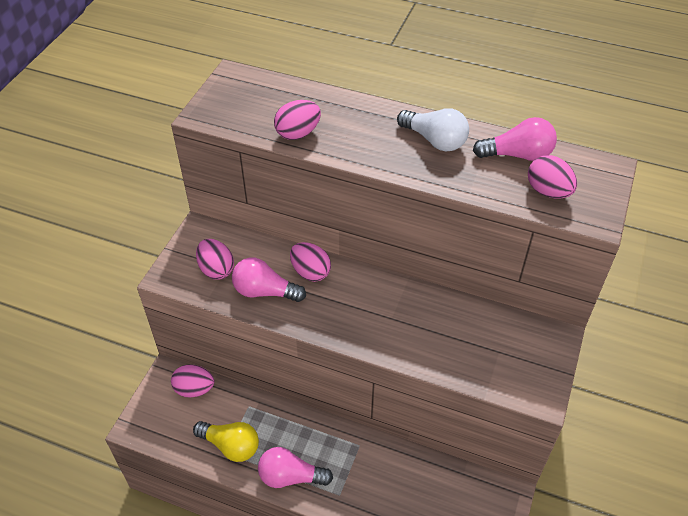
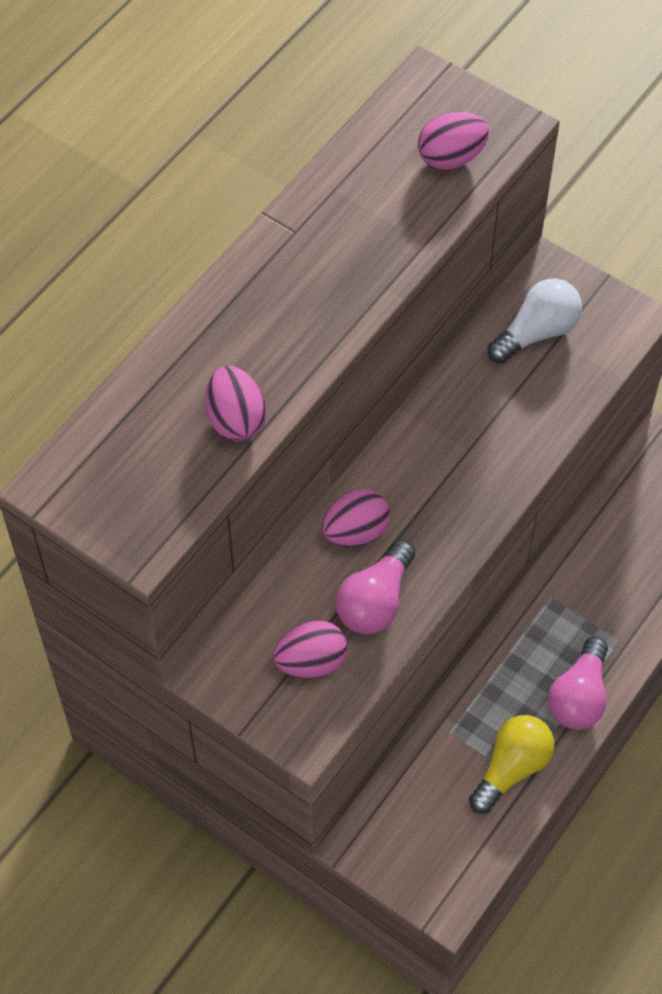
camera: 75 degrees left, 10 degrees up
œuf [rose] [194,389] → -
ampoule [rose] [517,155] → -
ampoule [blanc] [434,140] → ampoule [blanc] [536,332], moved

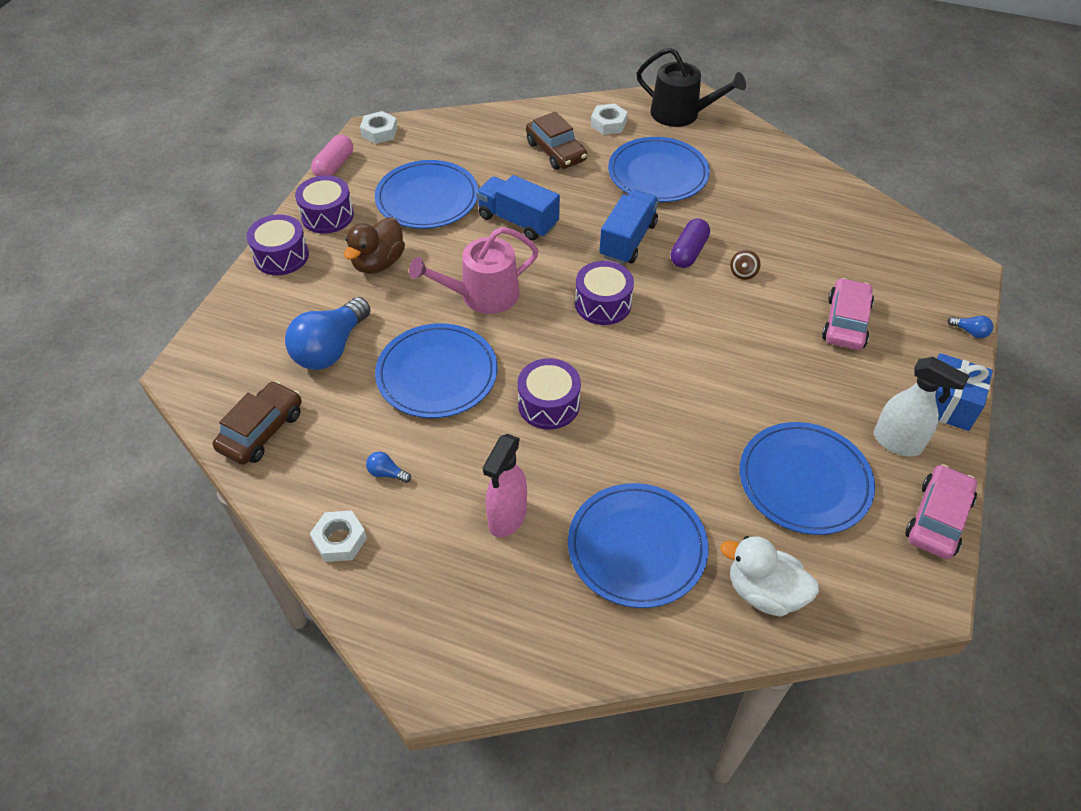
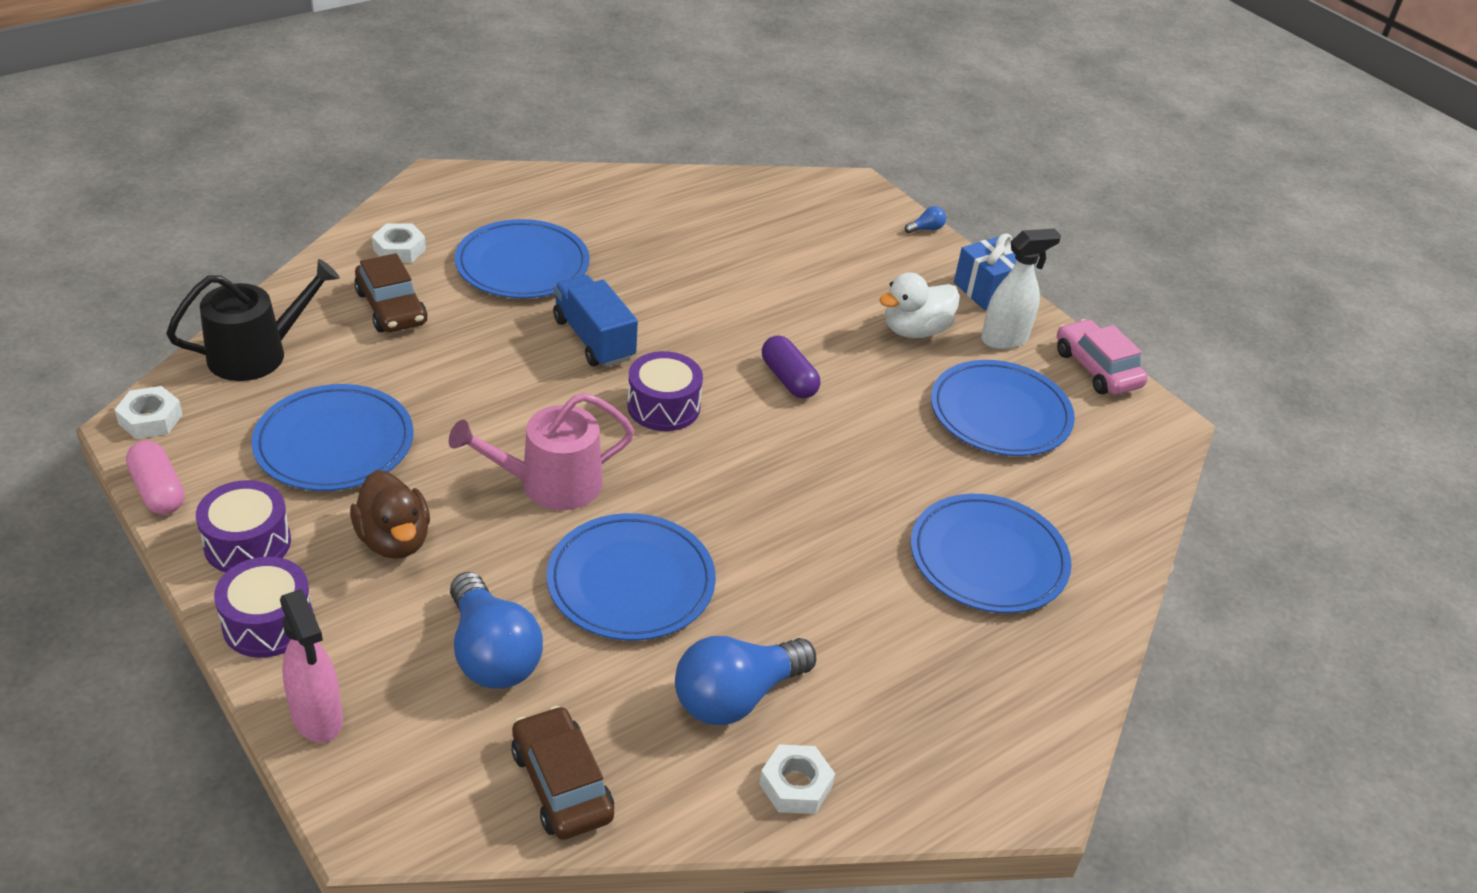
camera: 60 degrees left, 10 degrees down
camion [bleu] [518,221] → -
tambour [violet] [548,404] → -
toupie [marron] [743,273] → -
voiture [rose] [845,322] → -
vaporisateur [rose] [507,518] → vaporisateur [rose] [317,718], moved
arrosoir [noir] [681,114] → arrosoir [noir] [257,354], moved
gélule [violet] [688,252] → gélule [violet] [788,379], moved
canard [blanc] [764,592] → canard [blanc] [915,330], moved
arrosoir [rose] [482,295] → arrosoir [rose] [550,484], 60 degrees clockwise
voiture [marron] [556,151] → voiture [marron] [391,308], 60 degrees clockwise
ampoule [bleu] [387,473] → ampoule [bleu] [736,697], x2.49

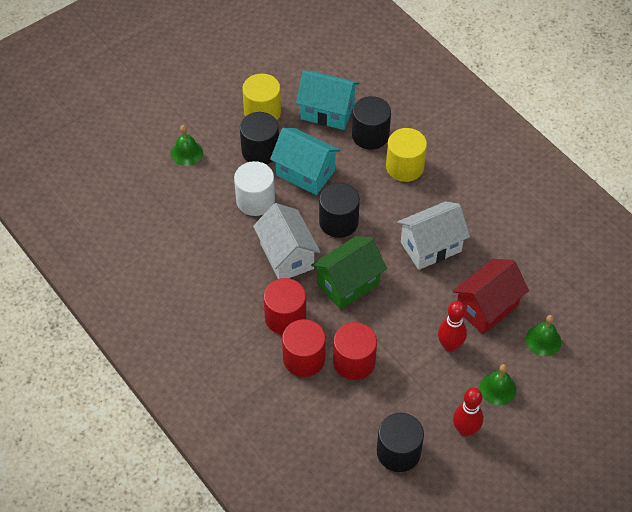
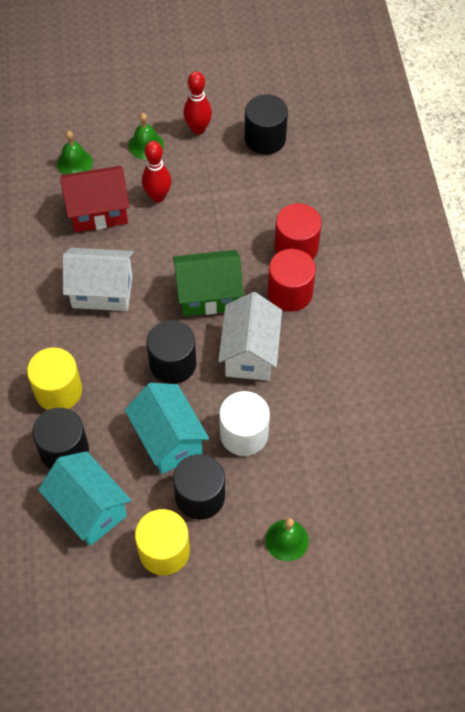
camera: 150 degrees left, 5 degrees up
cylindre [rouge] [354,361] → -

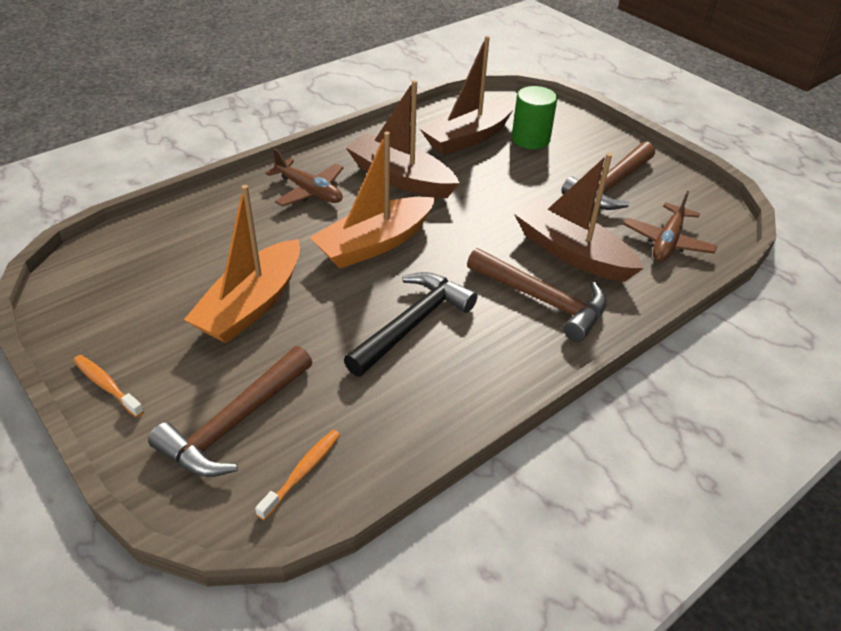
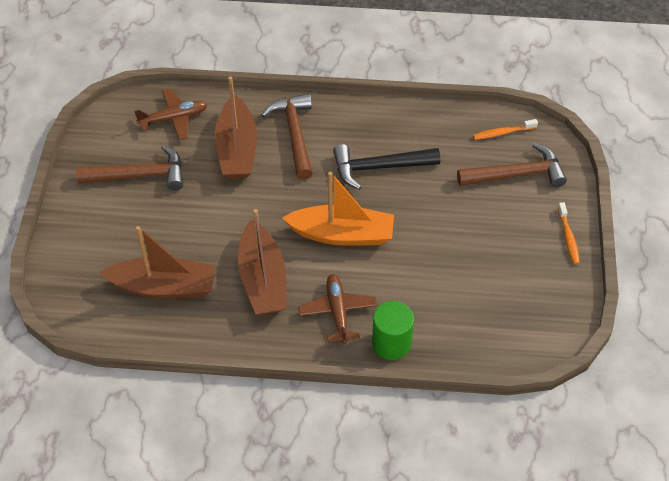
camera: 135 degrees left, 10 degrees up
bateau [orange] [251,305] → -
cylindre [vert] [530,139] → cylindre [vert] [391,343], moved

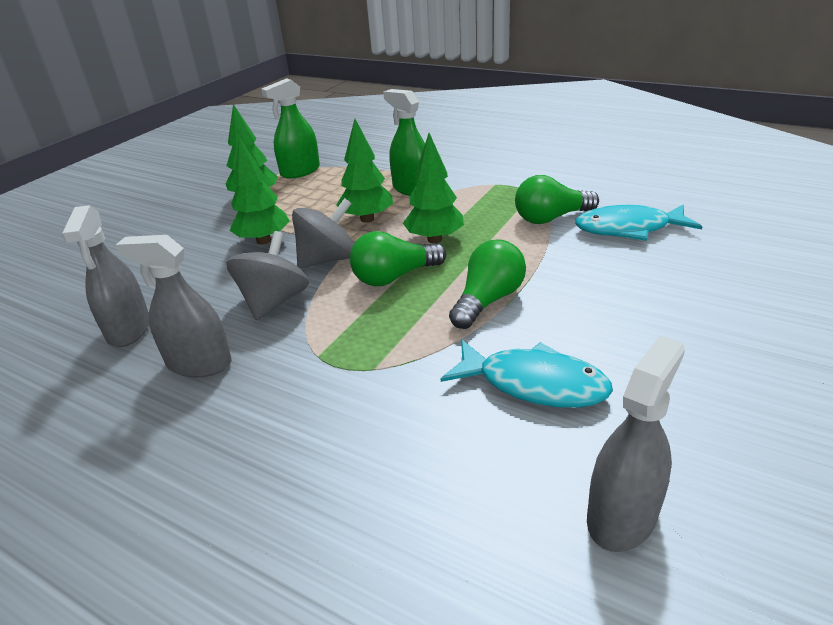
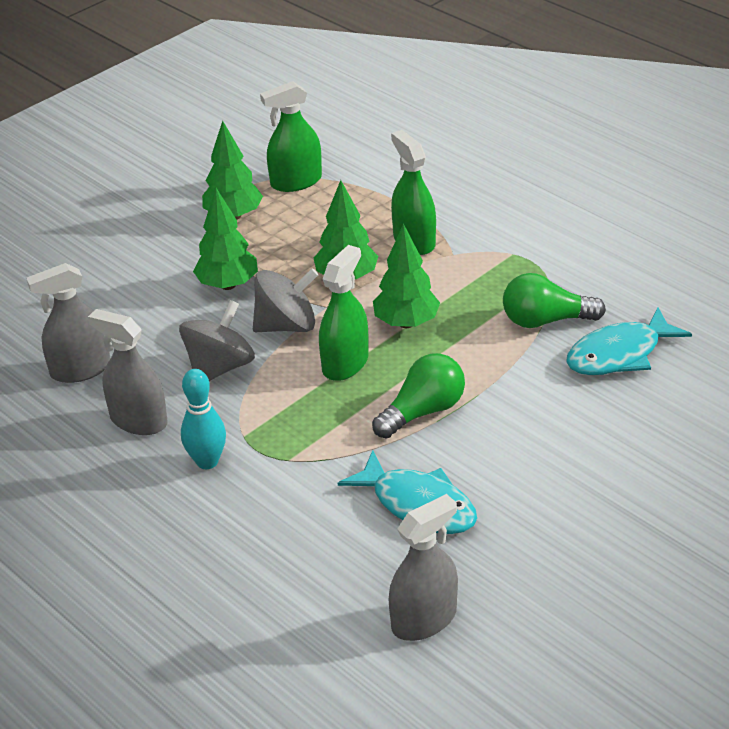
camera: 15 degrees right, 5 degrees up
- → quille [turquoise] [207,461]
ampoule [vert] [394,277] → vaporisateur [vert] [345,363]
vaporisateur [gris] [129,329] → vaporisateur [gris] [80,369], 60 degrees clockwise
poisson [turquoise] [628,229] → poisson [turquoise] [619,354], 45 degrees counterclockwise

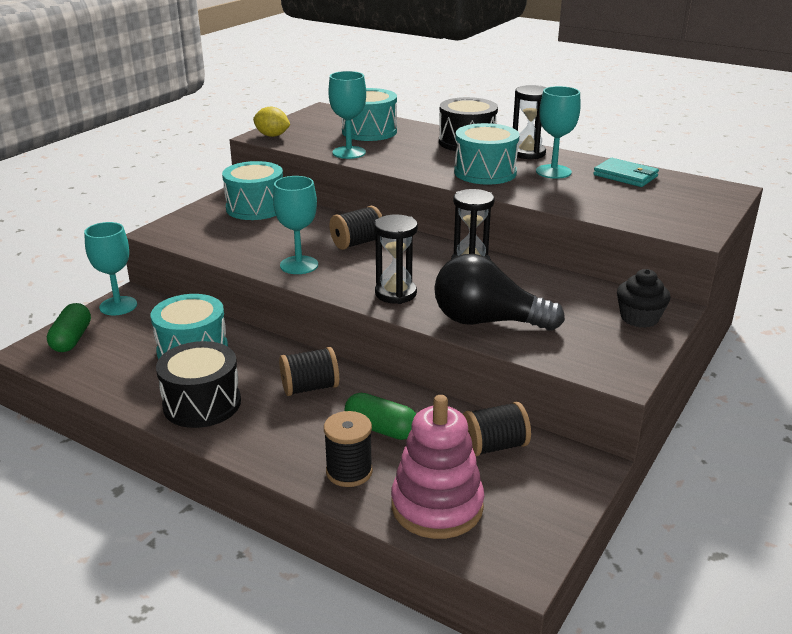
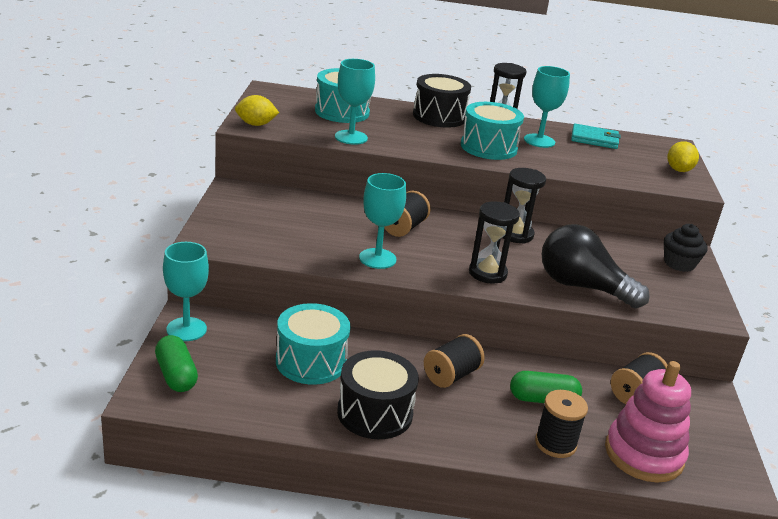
camera: 30 degrees left, 0 degrees up
tambour [turquoise] [255,208] → -
- → citron [jaune] [679,170]
ampoule [noir] [487,321] → ampoule [noir] [582,287], 45 degrees clockwise

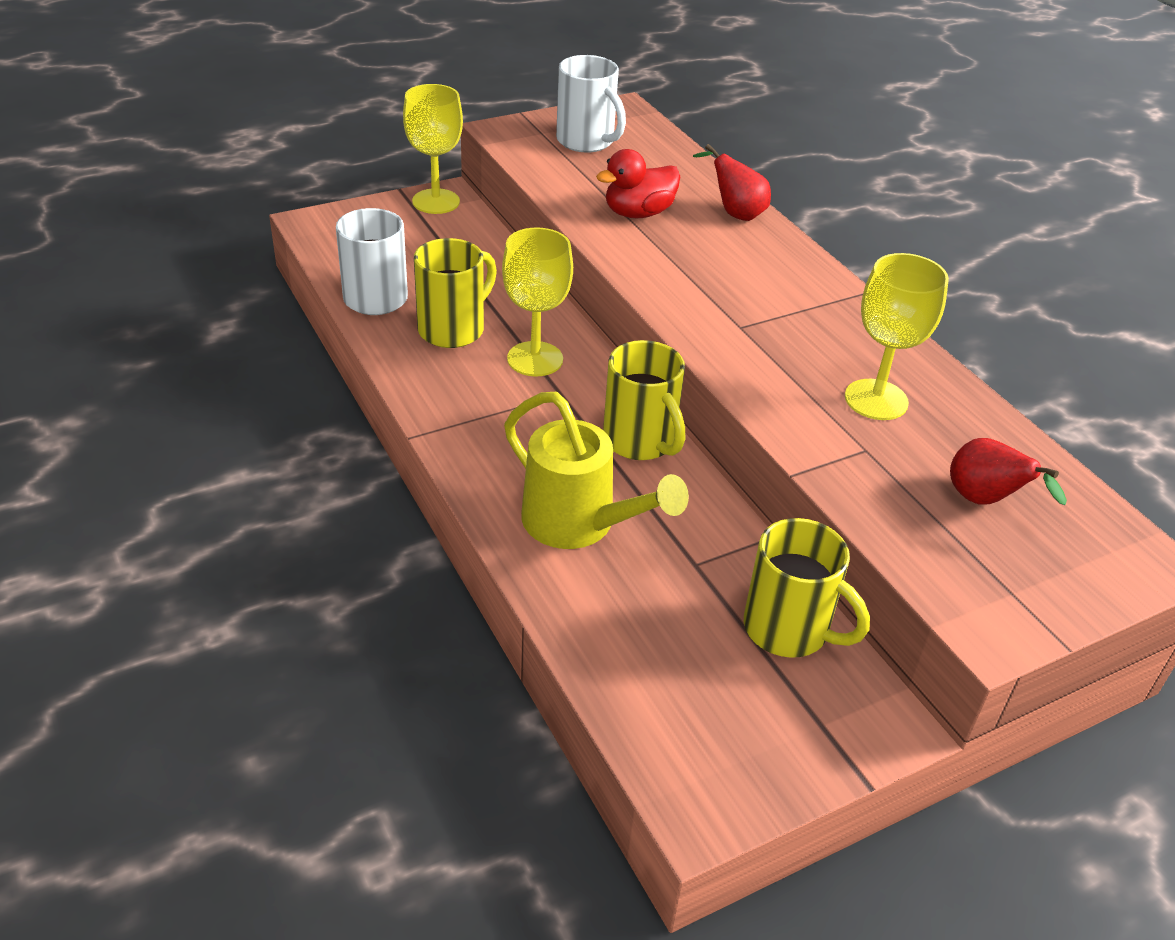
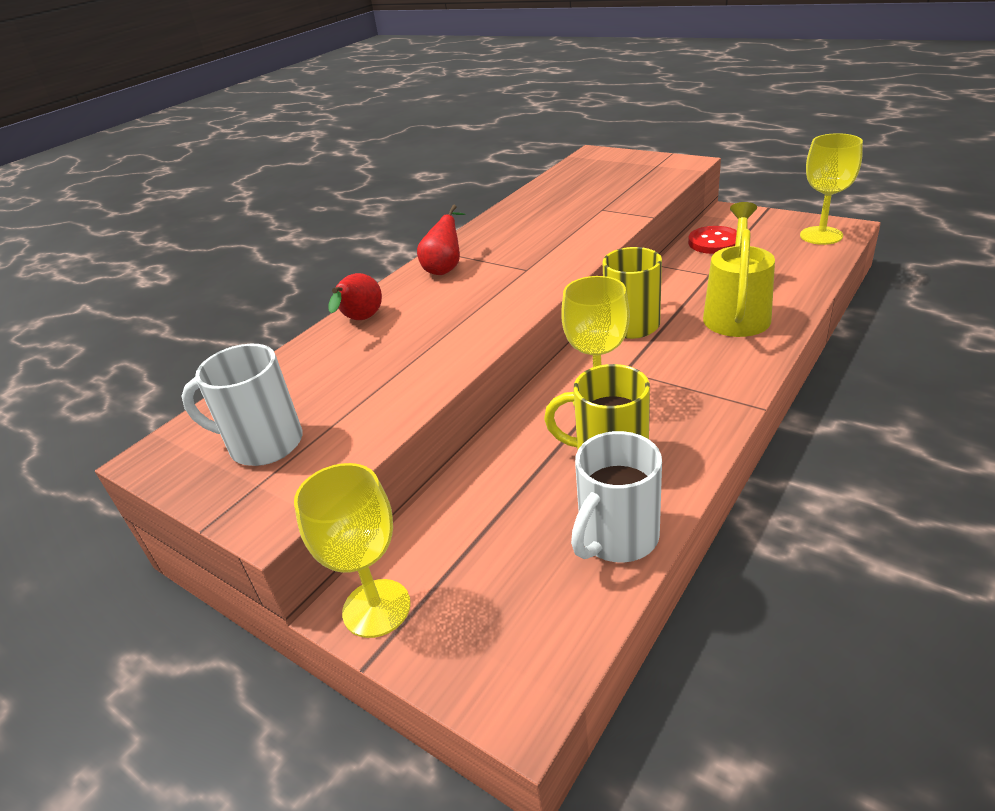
camera: 110 degrees left, 5 degrees down
canard [rouge] [638,213] → -
verre à pied [jaune] [876,400] → verre à pied [jaune] [821,235], moved
poire [rouge] [985,501] → poire [rouge] [445,268], moved
tasse [jaune] [788,630] → bouton [rouge] [714,242]
tasse [blanc] [586,141] → tasse [blanc] [263,444], 105 degrees counterclockwise

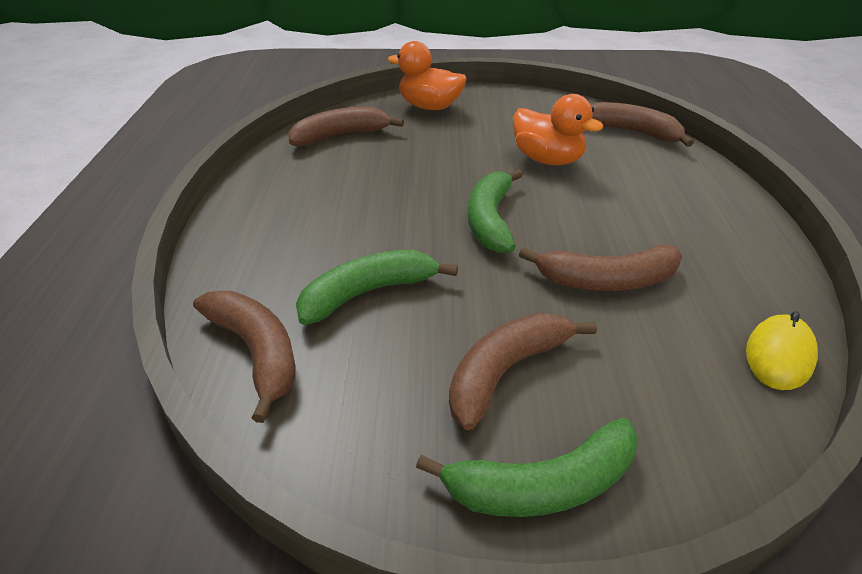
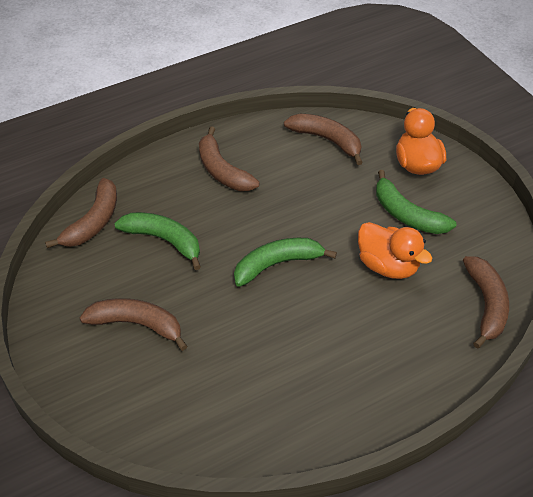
camera: 60 degrees right, 10 degrees up
souris [jaune] [779,356] → -
banane [vert] [542,485] → banane [vert] [407,214], moved
banane [marron] [607,281] → banane [marron] [222,170], moved
canard [orange] [547,160] → canard [orange] [388,266], 60 degrees counterclockwise

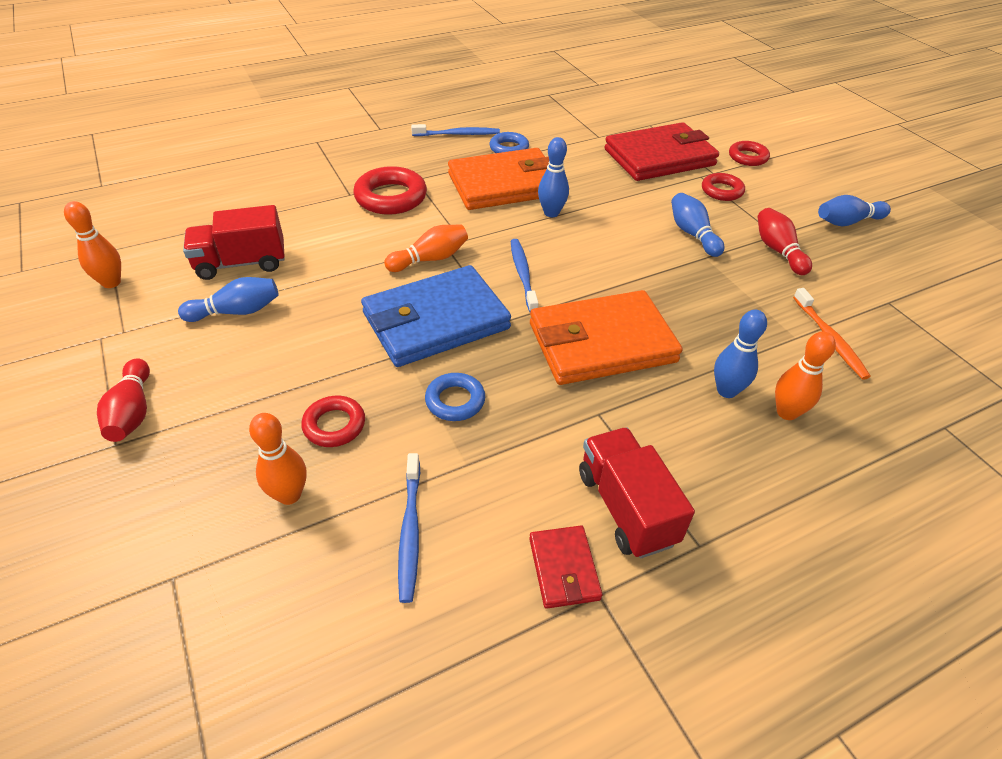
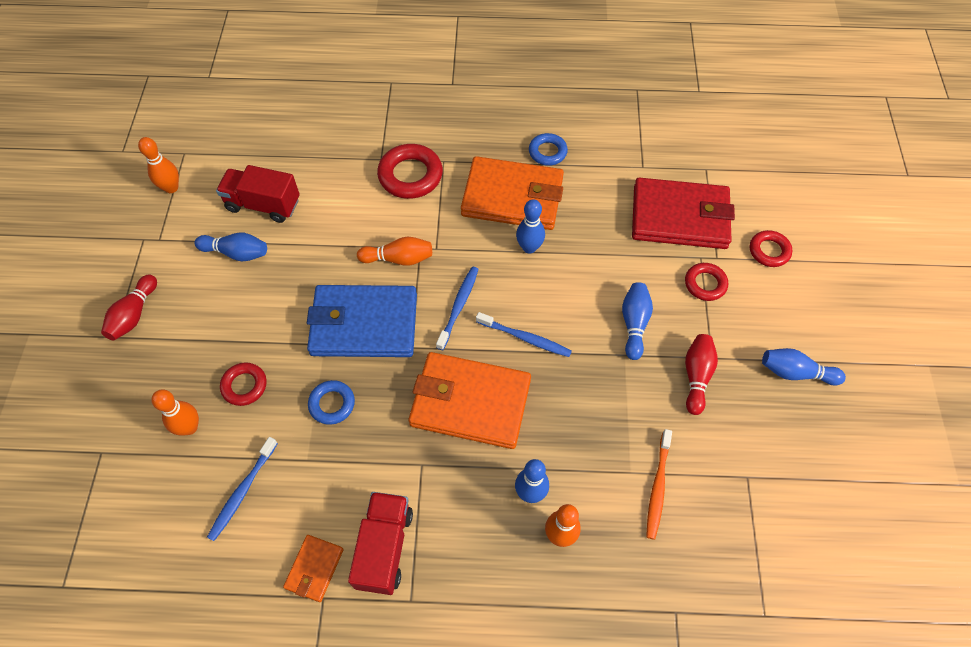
camera: 30 degrees right, 15 degrees up
brosse à dents [bleu] [458,134] → brosse à dents [bleu] [525,338], moved
portefeuille [rouge] [563,569] → portefeuille [orange] [314,569]

